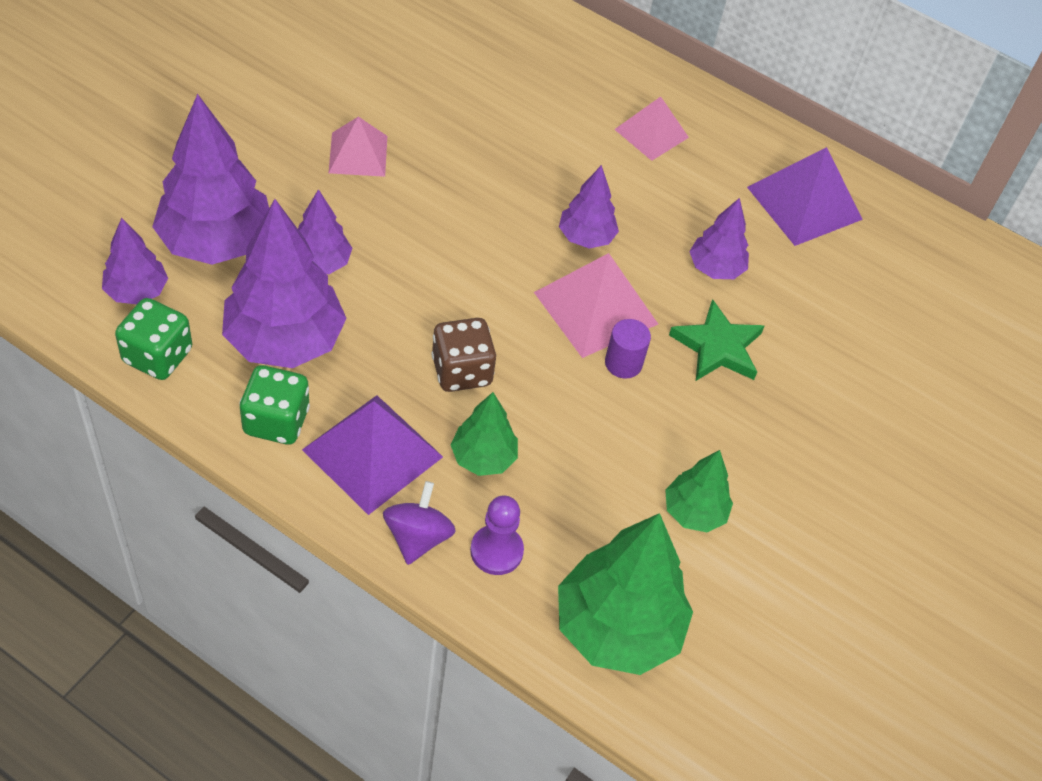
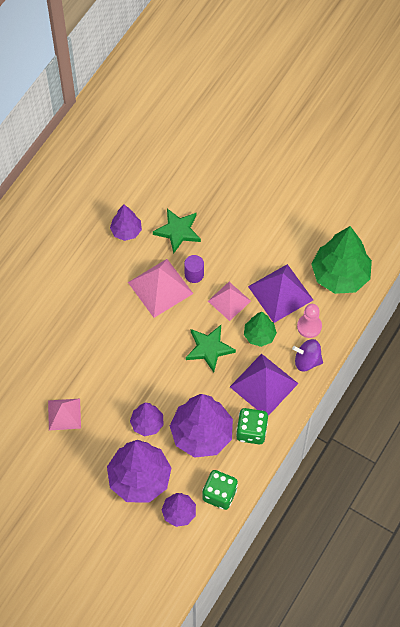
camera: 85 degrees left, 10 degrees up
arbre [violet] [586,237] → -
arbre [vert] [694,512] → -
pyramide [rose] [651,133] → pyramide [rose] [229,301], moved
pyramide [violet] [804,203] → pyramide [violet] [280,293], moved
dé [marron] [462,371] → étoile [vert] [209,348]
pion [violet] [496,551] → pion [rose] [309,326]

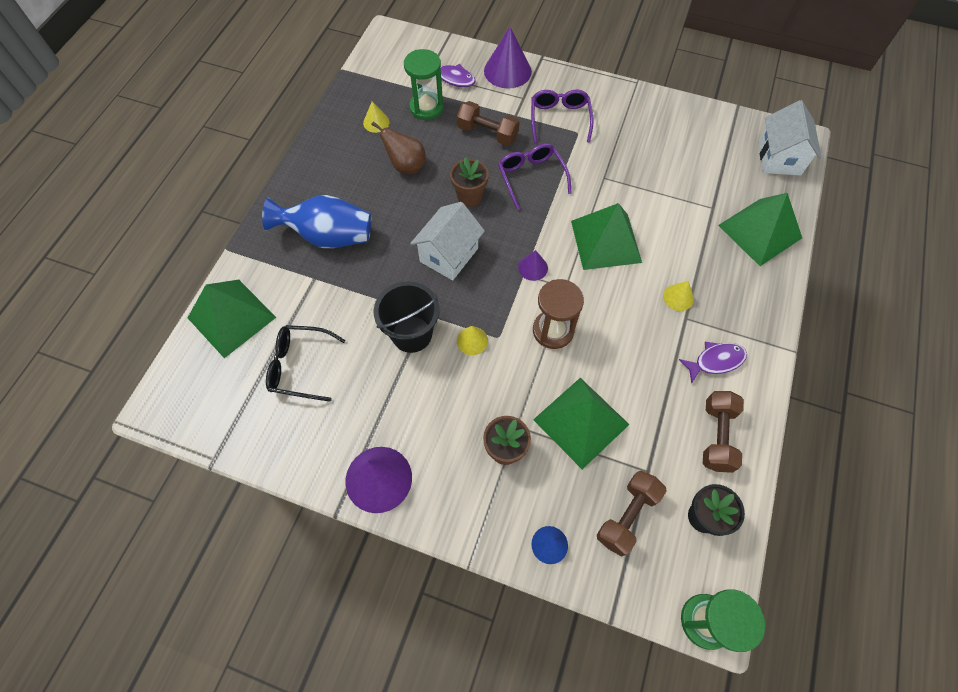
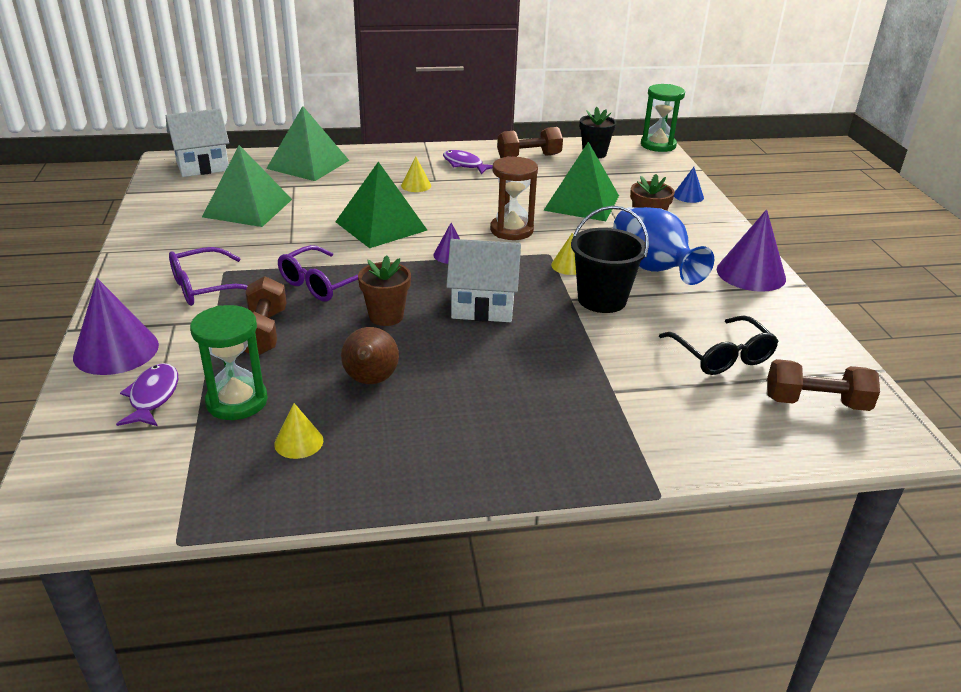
camera: 120 degrees left, 30 degrees down
pyramide [vert] [232,317] → pyramide [vert] [247,208], moved
vase [bleu] [328,236] → vase [bleu] [652,268], moved
haltère [marron] [627,516] → haltère [marron] [816,402], moved

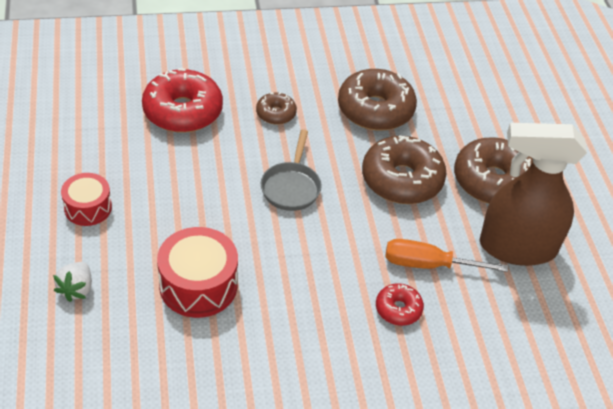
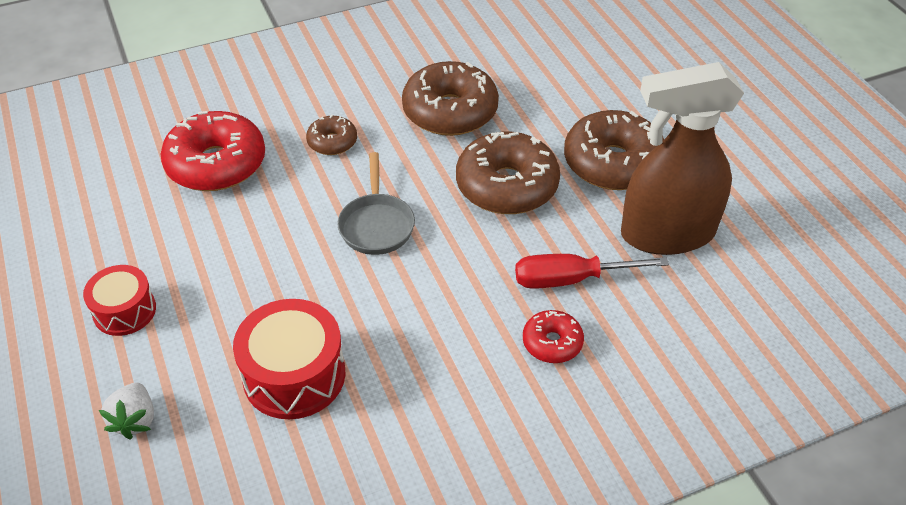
camera: 10 degrees left, 0 degrees up
tournevis [orange] [427,264] → tournevis [rouge] [569,279]

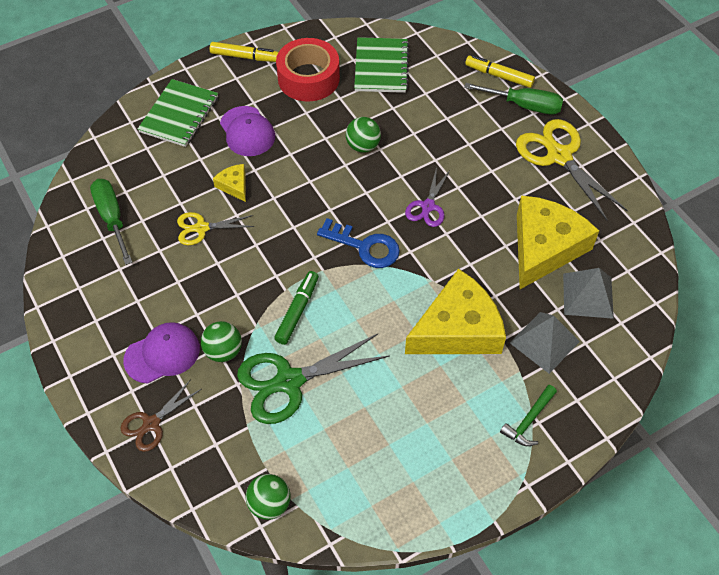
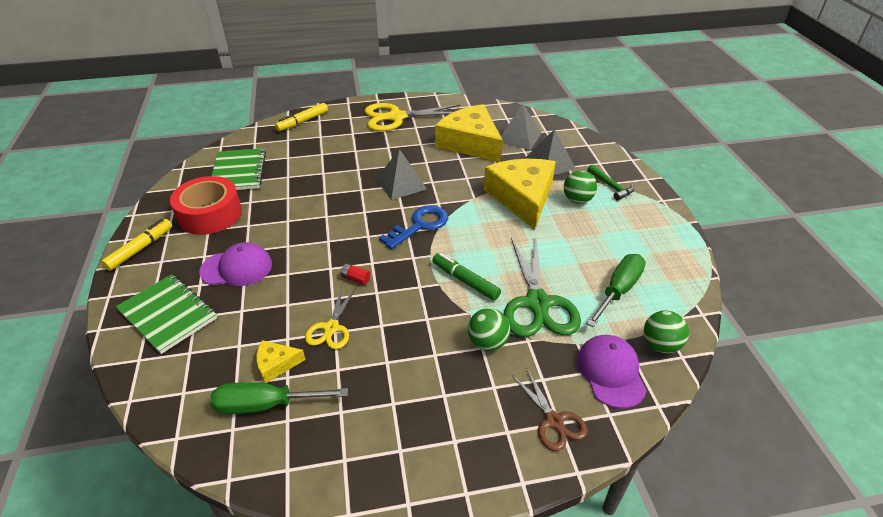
camera: 70 degrees left, 15 degrees down
- → pile [rouge] [356,279]
casquette [violet] [162,354] → casquette [violet] [610,372], moved
fromage [jaune] [234,185] → fromage [jaune] [276,364], moved
balle [vert] [363,146] → balle [vert] [577,200], moved
tournevis [vert] [524,106] → tournevis [vert] [619,290], moved
ciseaux [violet] [428,206] → pyramide [gris] [401,184]
carnet [vert] [381,67] → carnet [vert] [238,172], 60 degrees clockwise

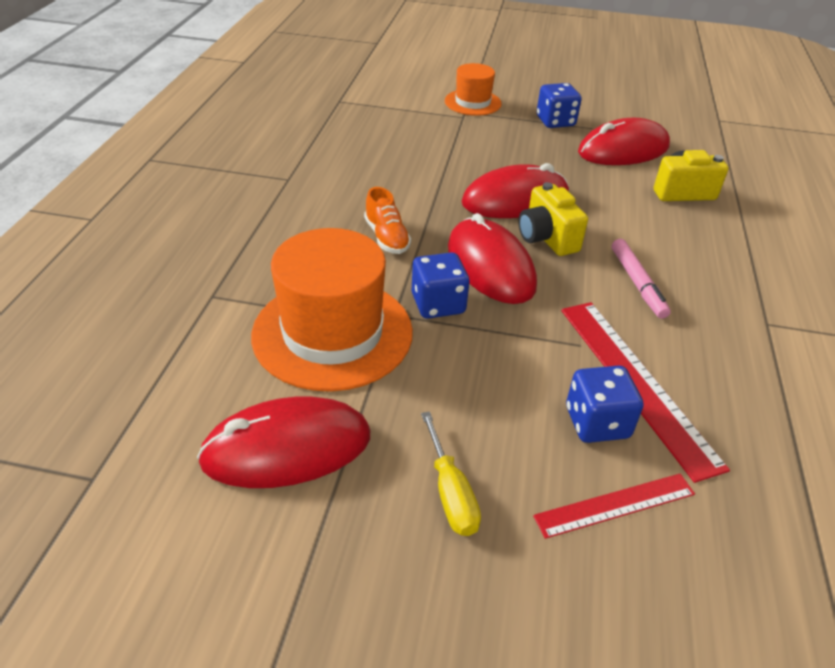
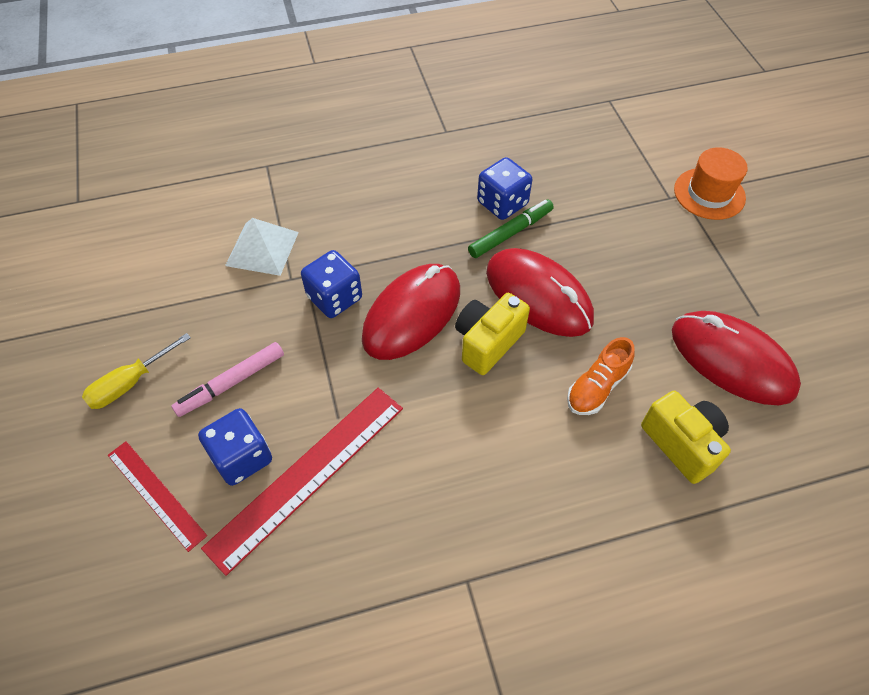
camera: 65 degrees right, 15 degrees up
souris [rouge] [287,448] → -
- → feutre [vert] [510,233]
chaussure [orange] [387,237] → chaussure [orange] [597,387], moved
dé [bleu] [555,121] → dé [bleu] [502,203], moved
feutre [rose] [637,283] → feutre [rose] [231,383], moved
chapeau [orange] [332,333] → pyramide [blanc] [262,248]

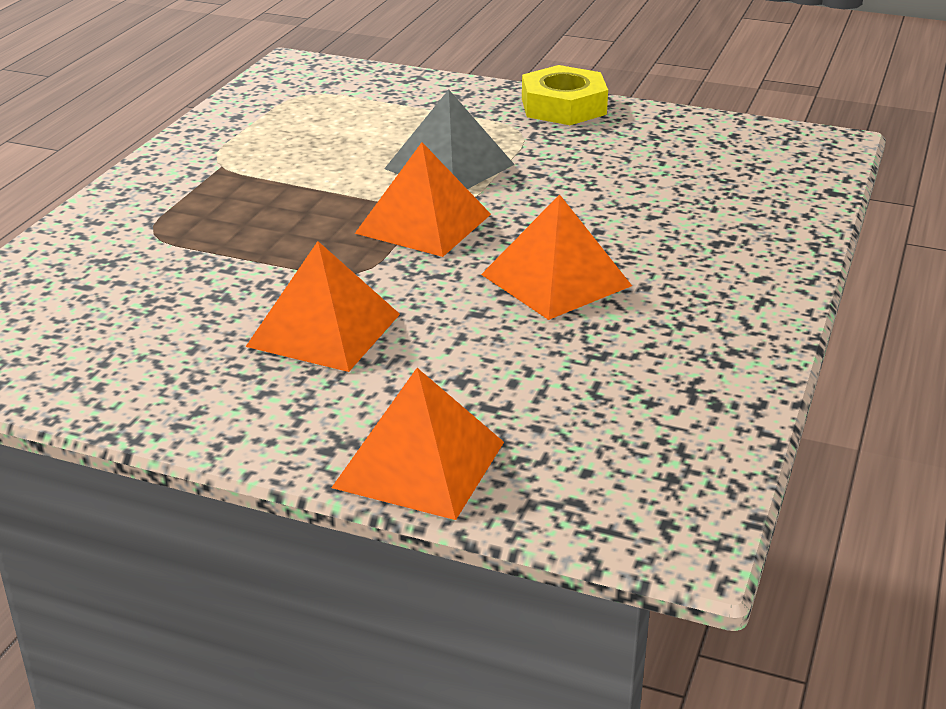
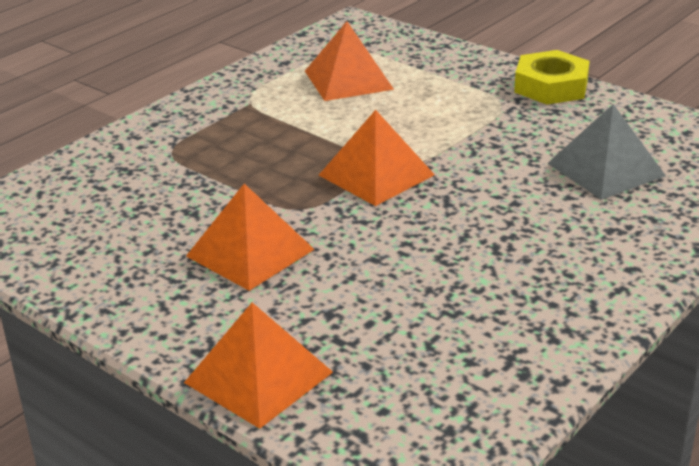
camera: 20 degrees right, 0 degrees up
pyramide [gris] [449,166] → pyramide [gris] [606,169], moved
pyramide [orange] [556,280] → pyramide [orange] [348,80], moved

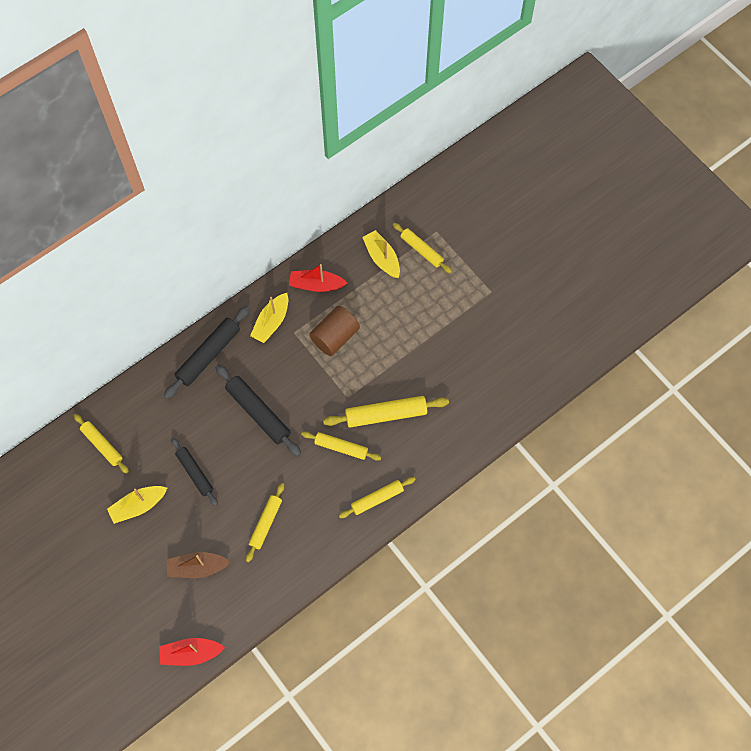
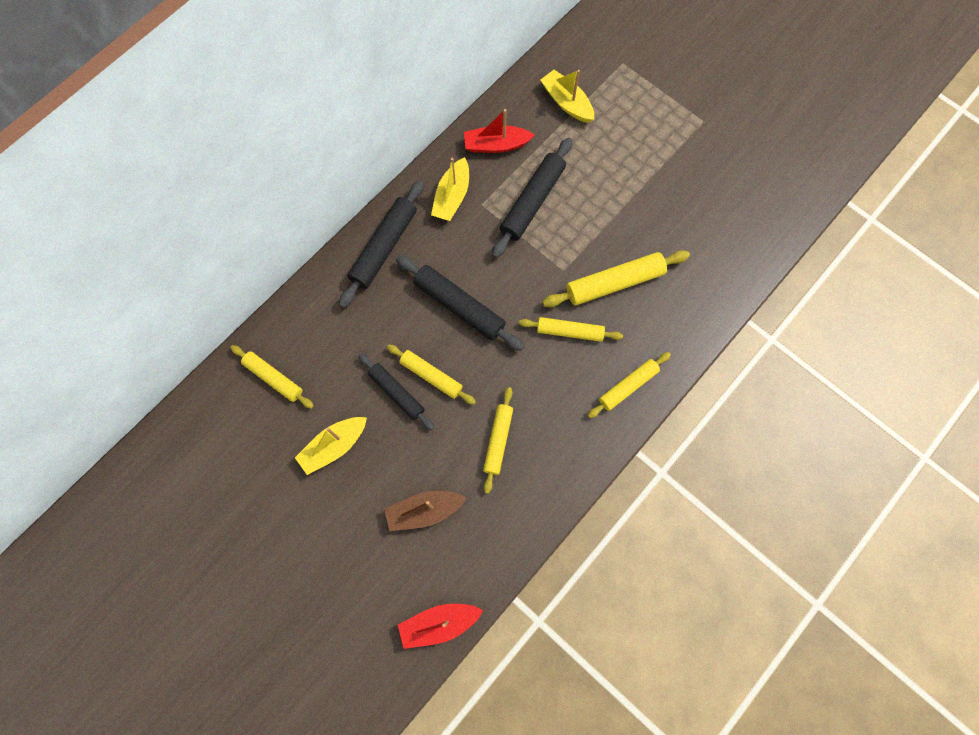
camera: 10 degrees left, 5 degrees up
rouleau à pâtisserie [jaune] [421,250] → rouleau à pâtisserie [jaune] [431,376], moved
cylindre [marron] [335,337] → rouleau à pâtisserie [noir] [532,202]

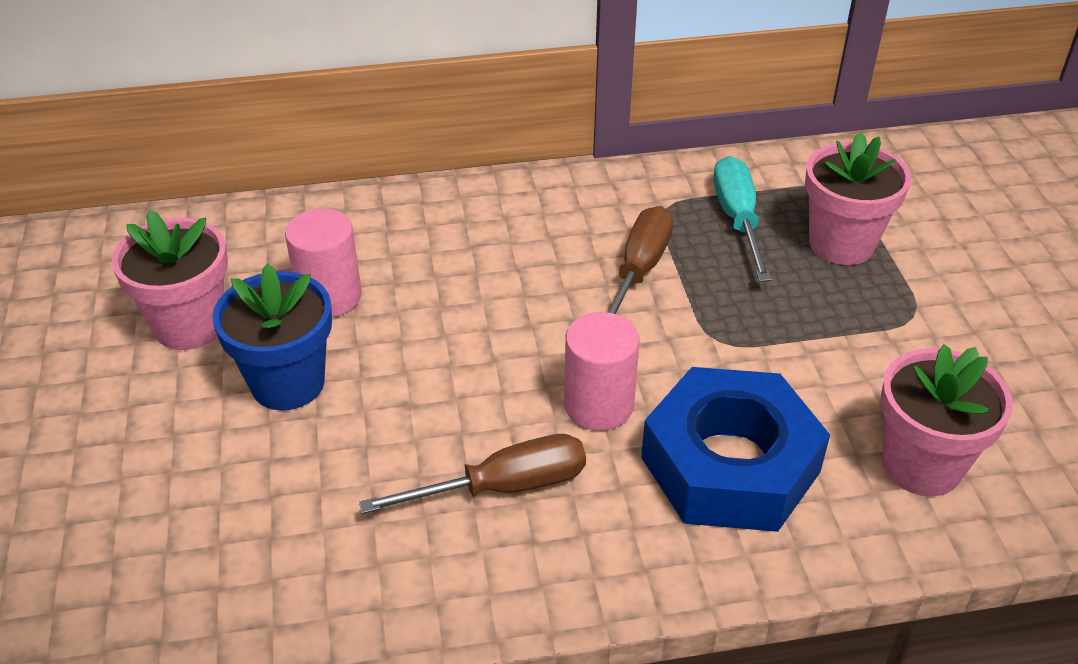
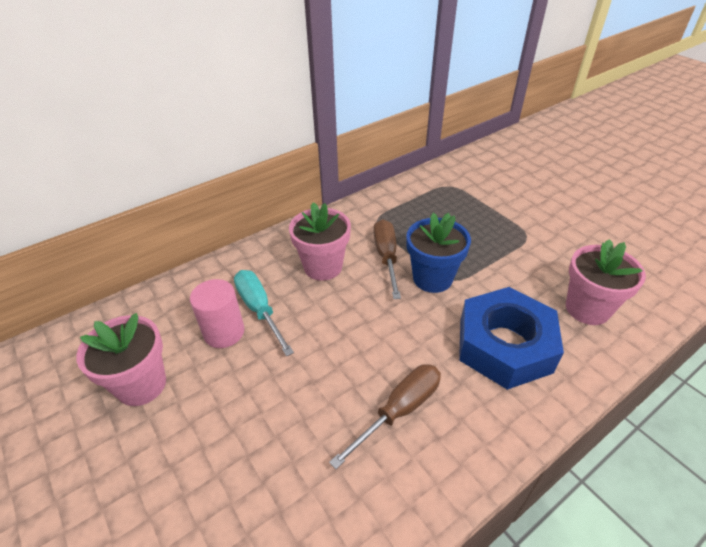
camera: 25 degrees left, 0 degrees up
cylindre [rose] [598,405] → -
pot de fleurs [bleu] [288,383] → pot de fleurs [bleu] [432,278], moved
tournevis [turquoise] [737,219] → tournevis [turquoise] [259,309], moved
pot de fleurs [rose] [841,244] → pot de fleurs [rose] [323,267], moved

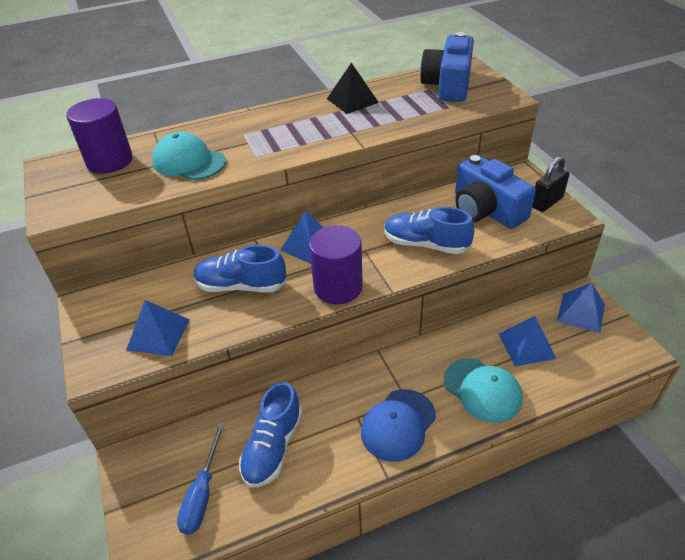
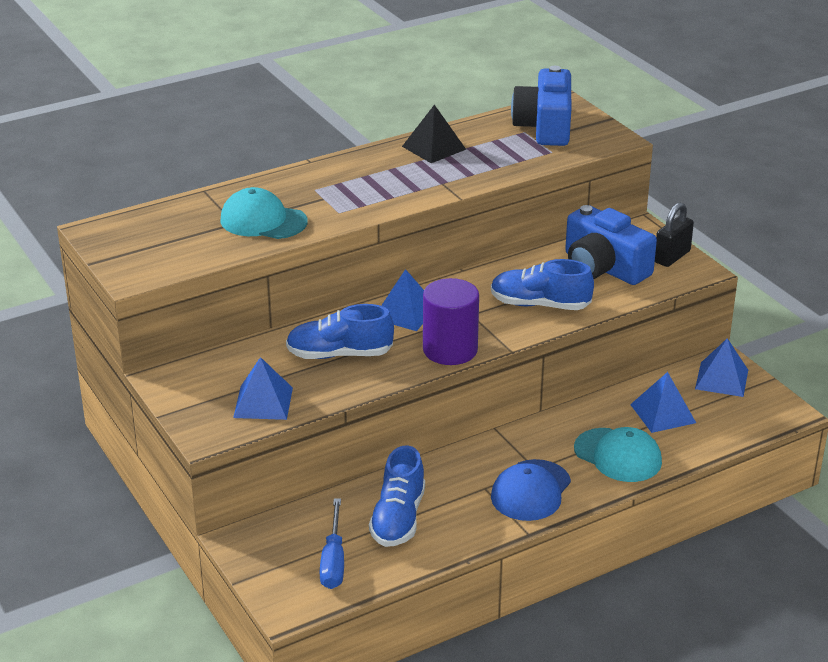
camera: 10 degrees left, 10 degrees down
cylindre [violet] [110,161] → -

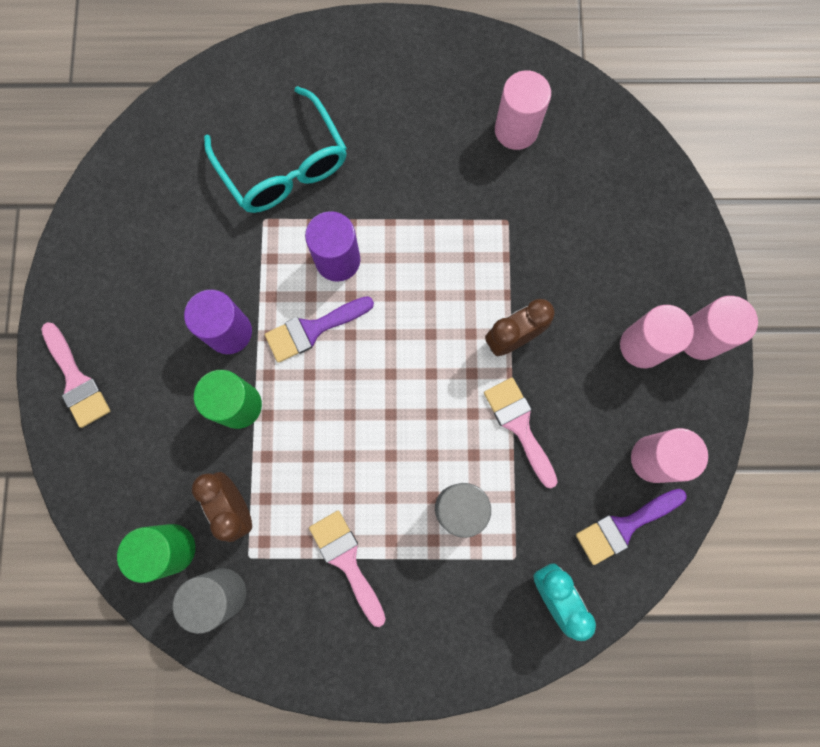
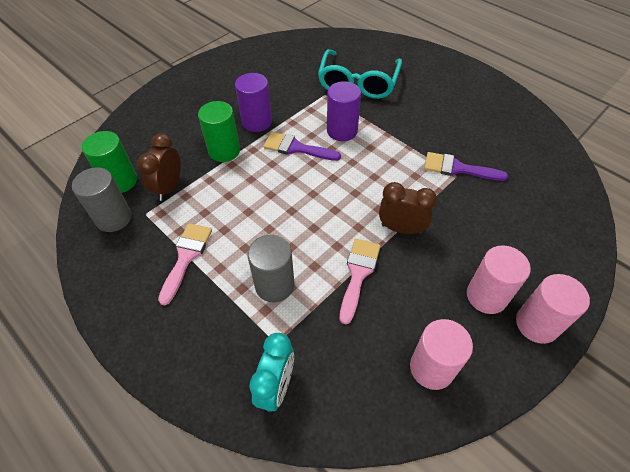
camera: 45 degrees right, 25 degrees down
pinceau [rose] [76,380] → -
cylindre [rose] [516,130] → -
pinceau [violet] [624,526] → pinceau [violet] [458,168], moved

